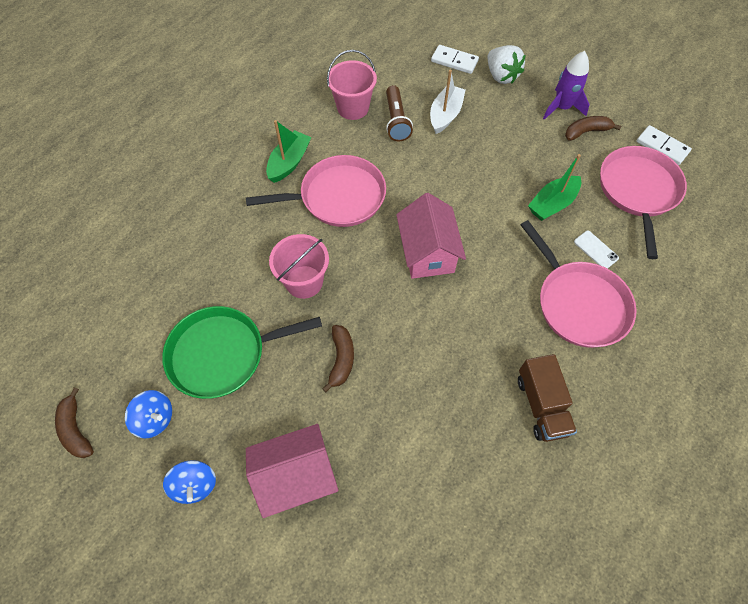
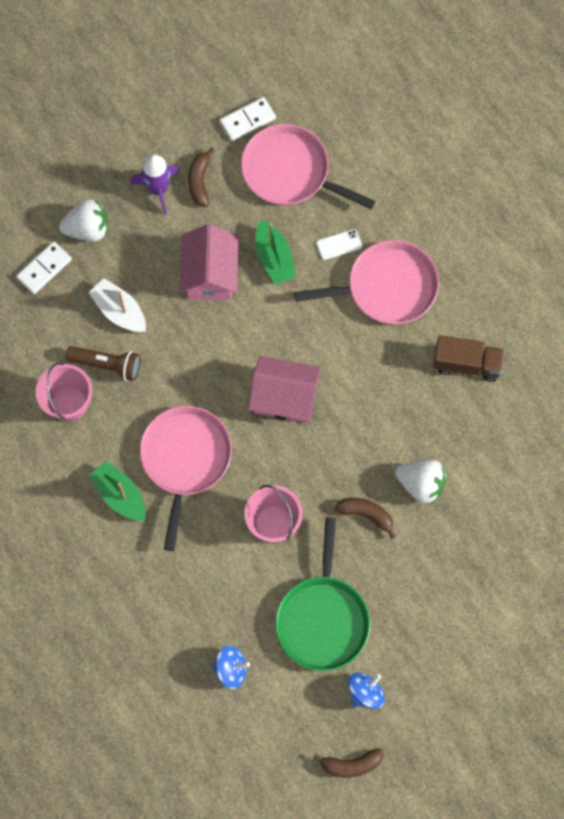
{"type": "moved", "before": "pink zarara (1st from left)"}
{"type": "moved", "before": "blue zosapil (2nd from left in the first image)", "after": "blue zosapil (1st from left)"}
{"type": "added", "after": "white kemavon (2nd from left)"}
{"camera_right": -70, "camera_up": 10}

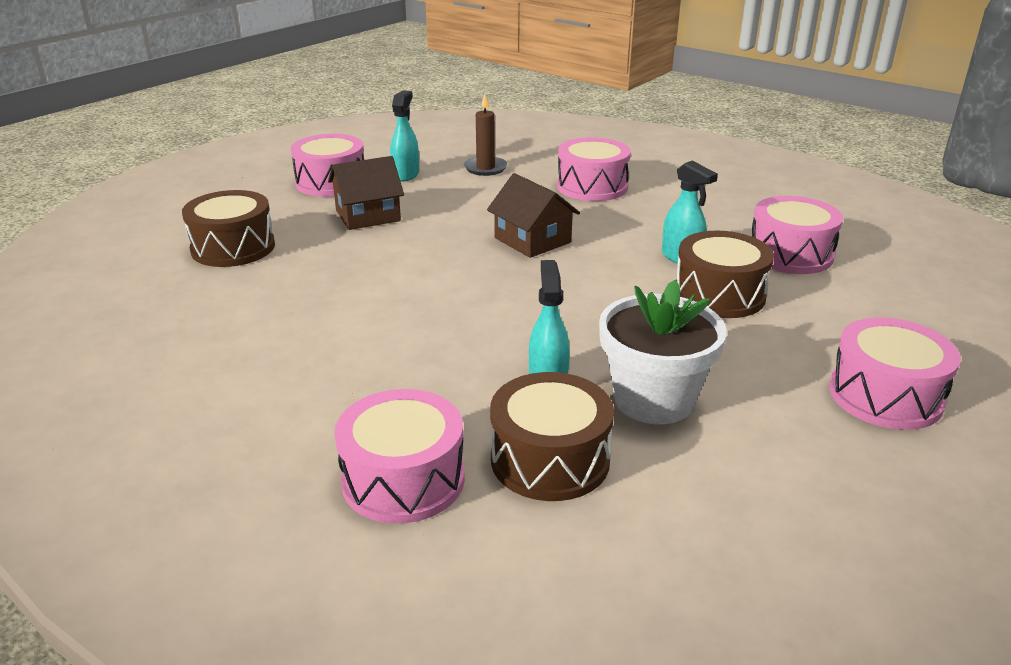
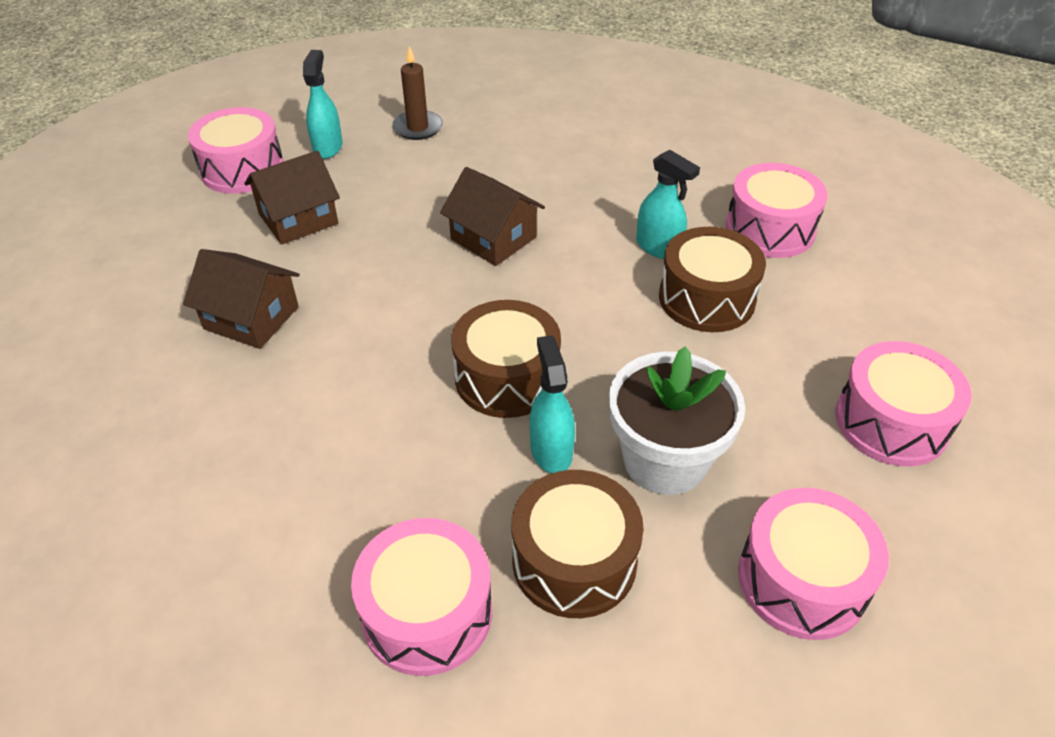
{"type": "added", "after": "brown zarara (1st from left)"}
{"type": "moved", "before": "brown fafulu (1st from left)"}
{"type": "moved", "before": "pink fafulu (3rd from left in the first image)", "after": "pink fafulu (4th from left)"}
{"camera_right": -10, "camera_up": 15}

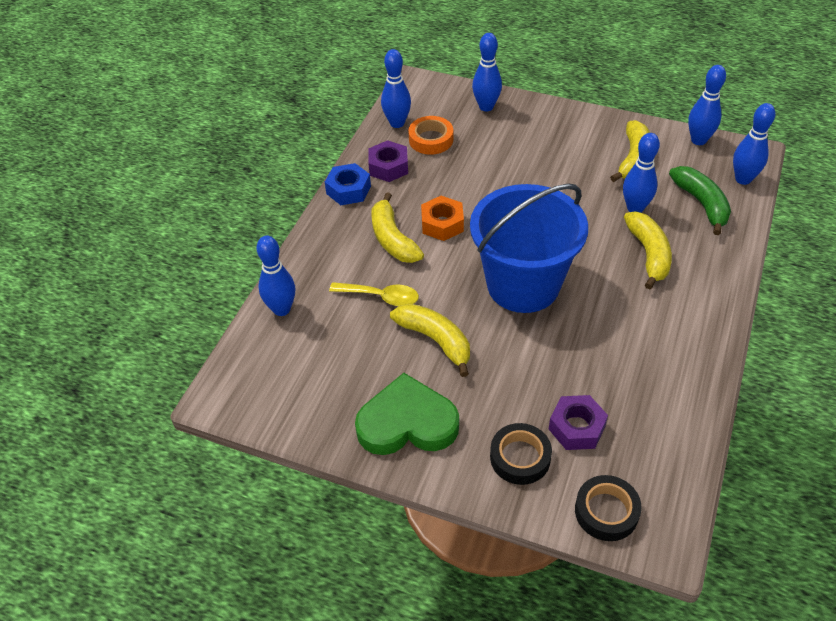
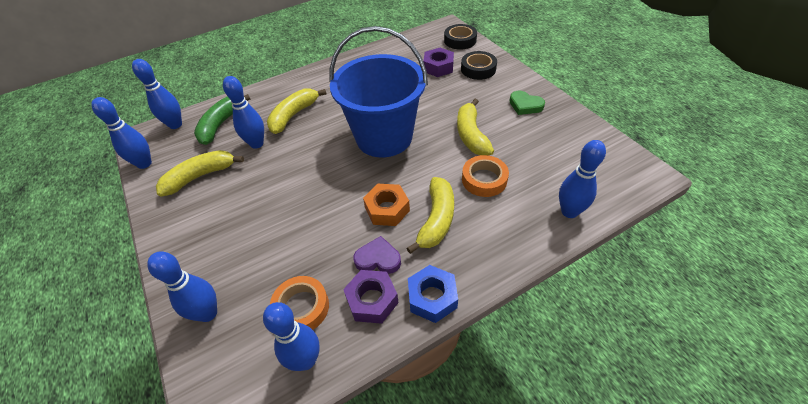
{"type": "added", "after": "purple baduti"}
{"type": "replaced", "before": "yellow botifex", "after": "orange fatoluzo (2nd from left)"}
{"type": "resized", "before": "green baduti", "scale": 0.52}
{"camera_right": -140, "camera_up": 0}

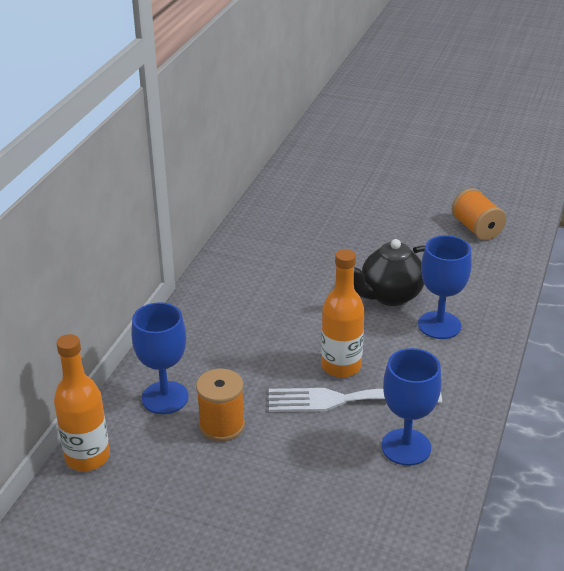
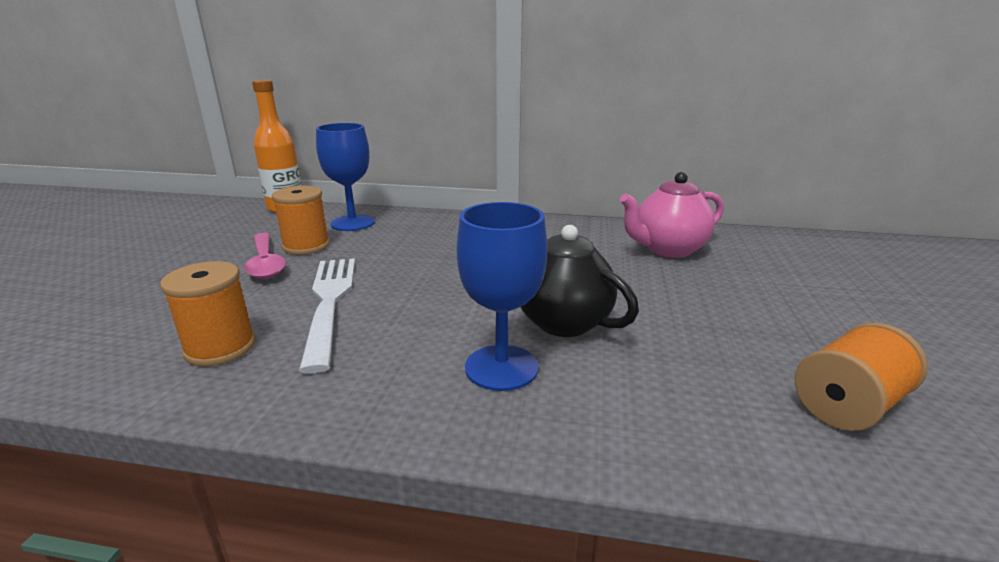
{"type": "replaced", "before": "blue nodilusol (2nd from left)", "after": "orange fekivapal (1st from left)"}
{"type": "added", "after": "pink botifex"}
{"type": "added", "after": "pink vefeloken"}
{"type": "removed", "before": "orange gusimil (2nd from left)"}
{"camera_right": 80, "camera_up": -10}

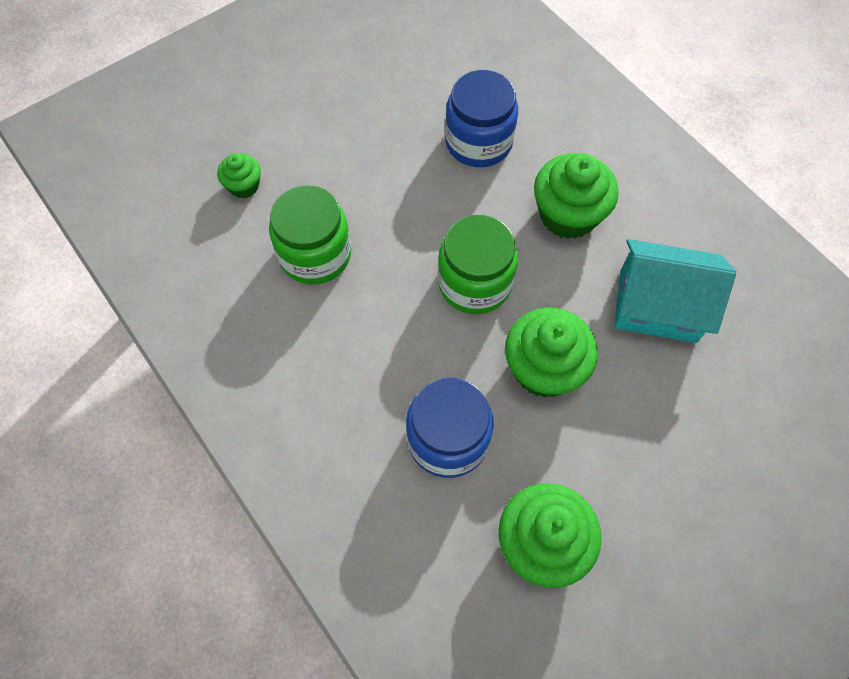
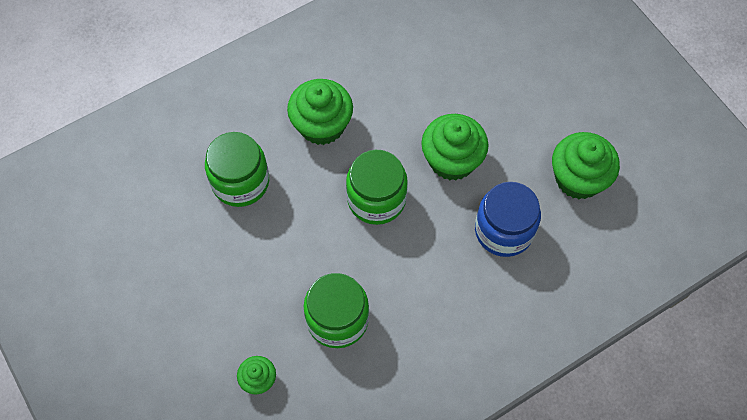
{"type": "recoloured", "before": "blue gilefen (2nd from left)", "after": "green gilefen (1st from left)"}
{"type": "removed", "before": "turquoise zarara"}
{"camera_right": -85, "camera_up": 0}

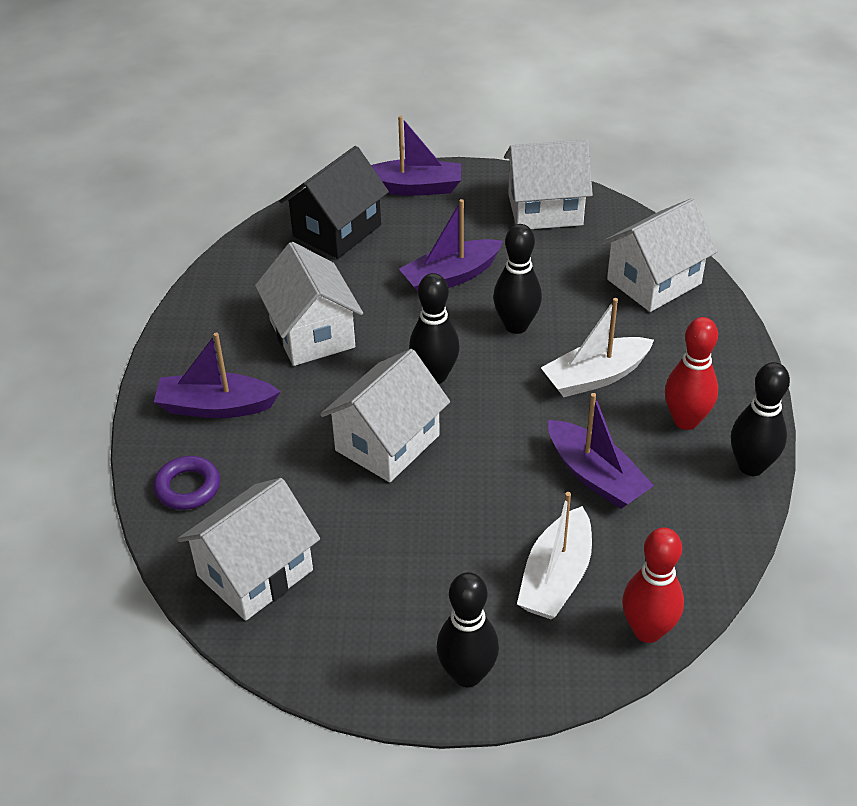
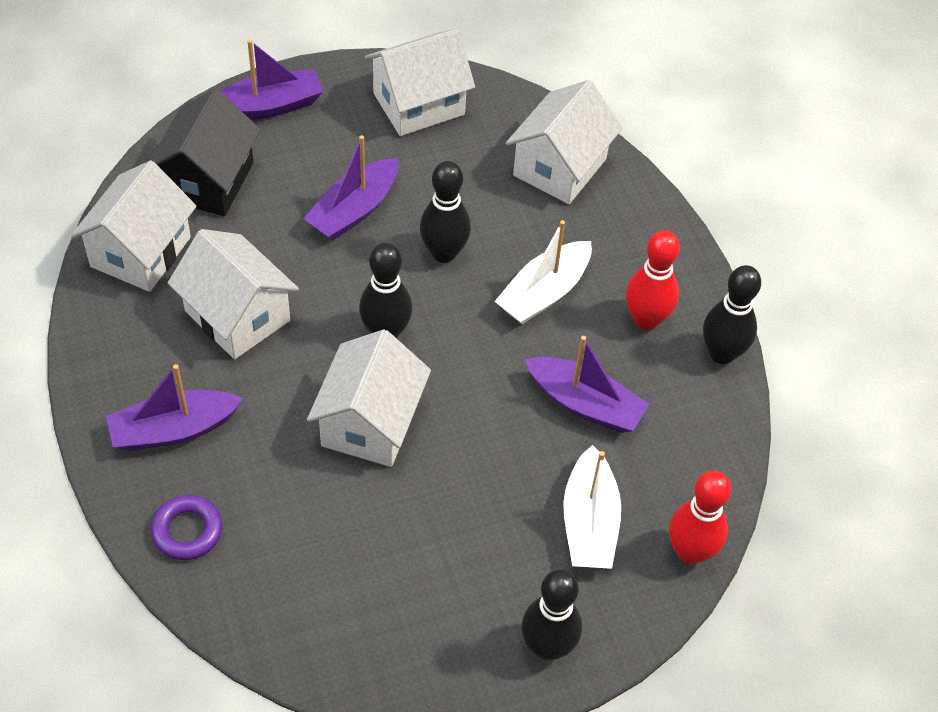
{"type": "moved", "before": "white zarara (1st from left)"}
{"camera_right": -25, "camera_up": 10}

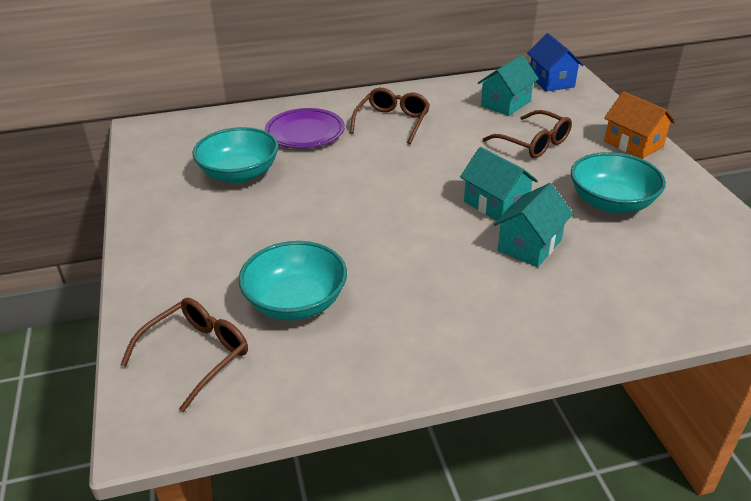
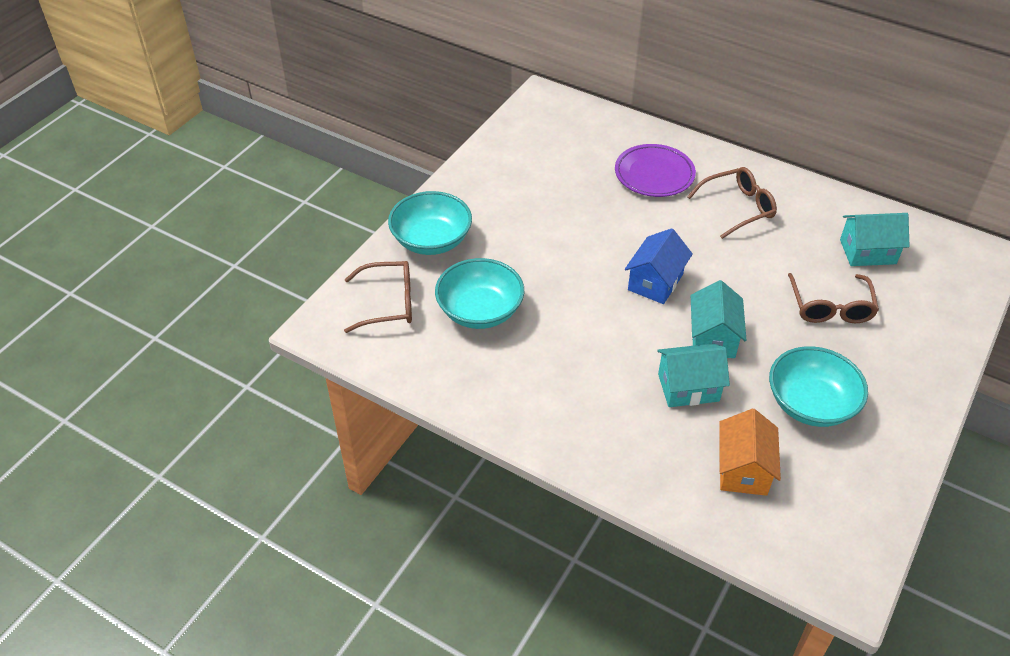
{"type": "moved", "before": "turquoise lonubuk (1st from left)"}
{"type": "moved", "before": "blue zarara"}
{"type": "moved", "before": "orange zarara"}
{"camera_right": 45, "camera_up": 10}

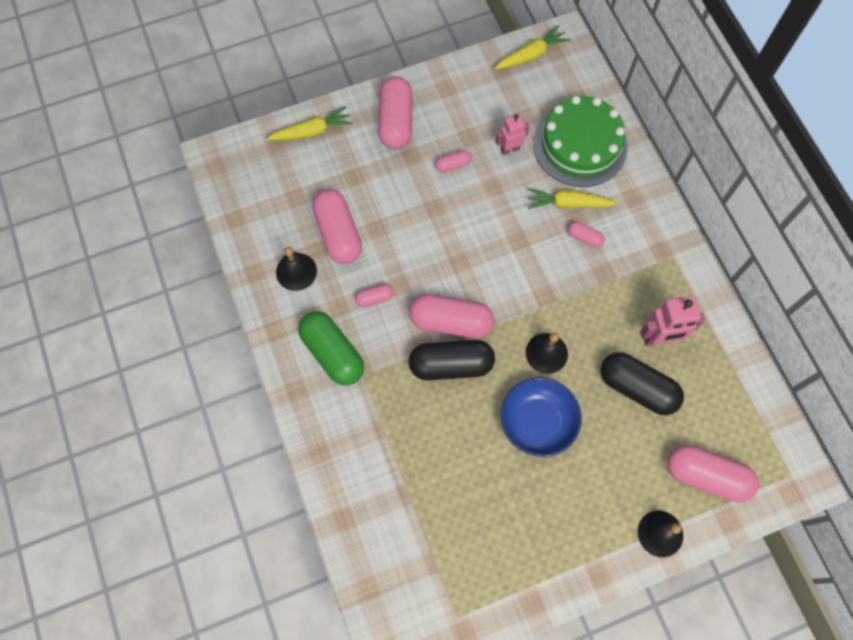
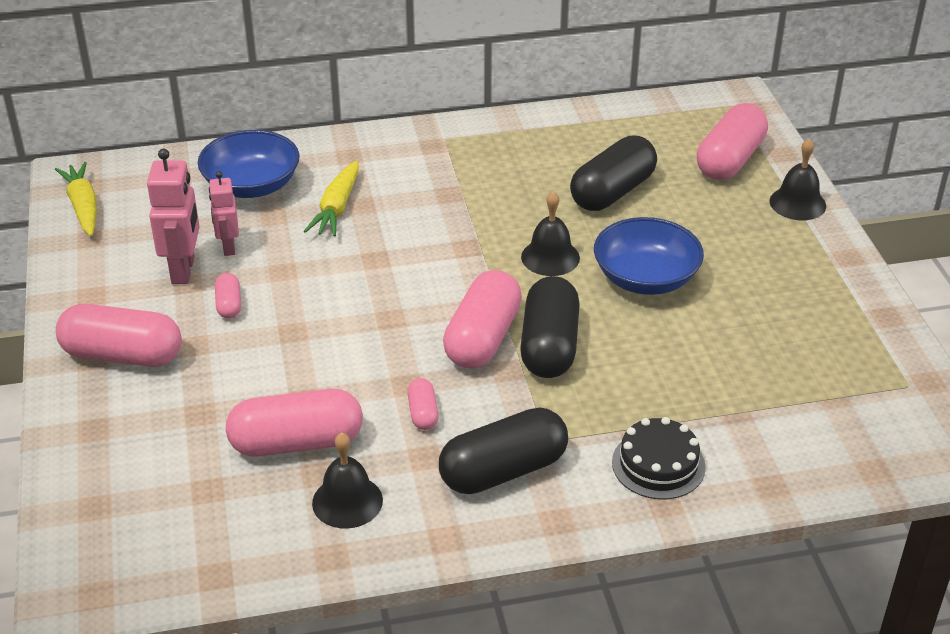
{"type": "moved", "before": "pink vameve (2nd from left in the first image)", "after": "pink vameve (1st from left)"}
{"type": "replaced", "before": "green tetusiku", "after": "blue lonubuk (1st from left)"}
{"type": "recoloured", "before": "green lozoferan", "after": "black lozoferan (1st from left)"}
{"type": "added", "after": "black tetusiku"}
{"type": "removed", "before": "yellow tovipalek (1st from left)"}
{"type": "removed", "before": "pink lozoferan (6th from left)"}
{"camera_right": -80, "camera_up": -30}

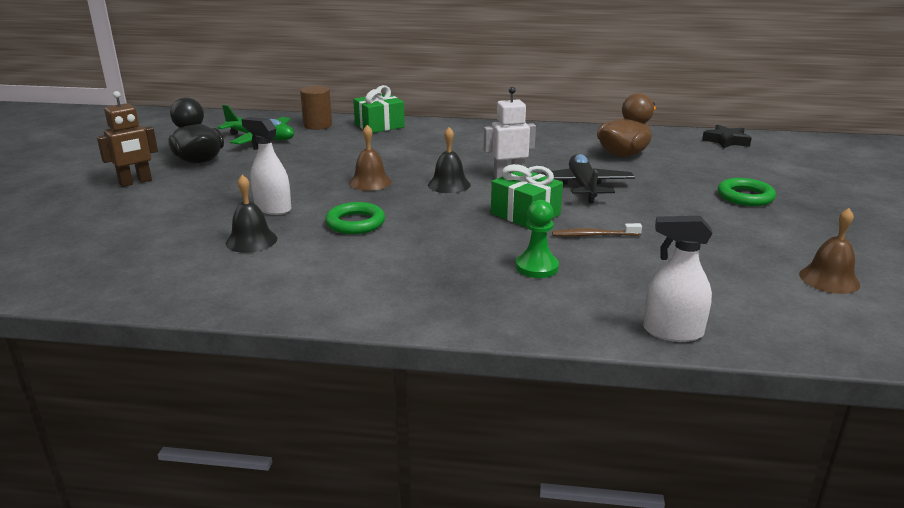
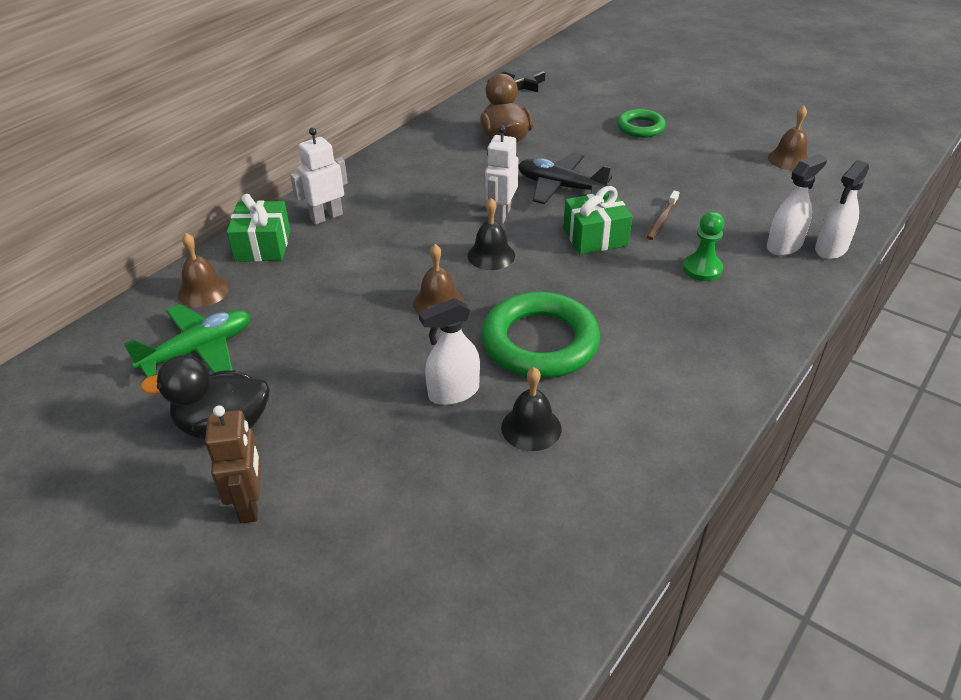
{"type": "replaced", "before": "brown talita", "after": "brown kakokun (1st from left)"}
{"type": "added", "after": "white vameve (1st from left)"}
{"type": "resized", "before": "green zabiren (1st from left)", "scale": 1.76}
{"type": "added", "after": "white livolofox (2nd from left)"}
{"camera_right": -60, "camera_up": 15}

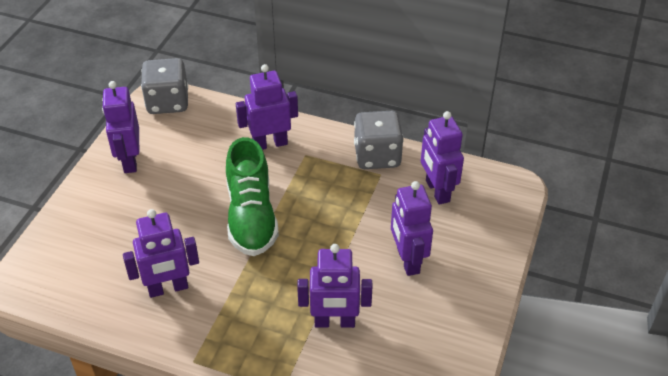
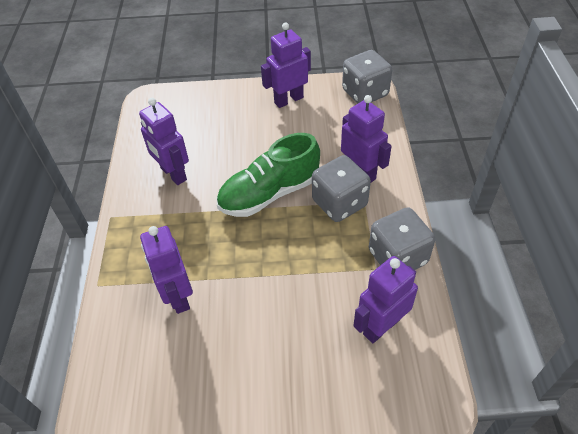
{"type": "added", "after": "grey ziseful (1st from left)"}
{"type": "removed", "before": "purple vameve (5th from left)"}
{"camera_right": 70, "camera_up": 5}

